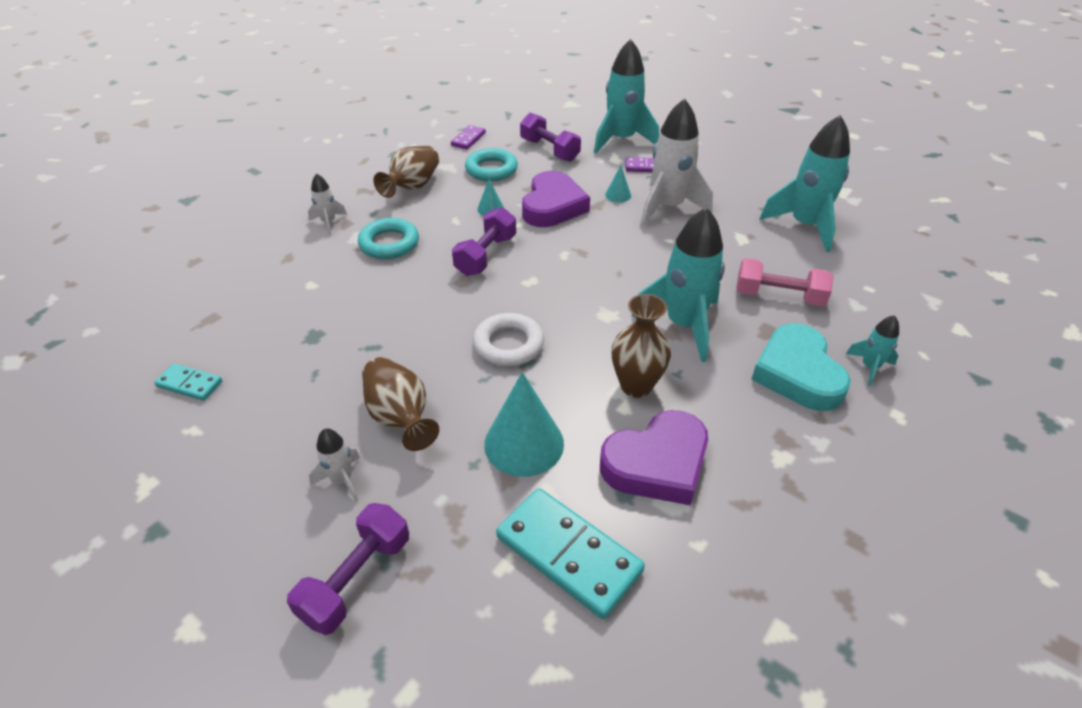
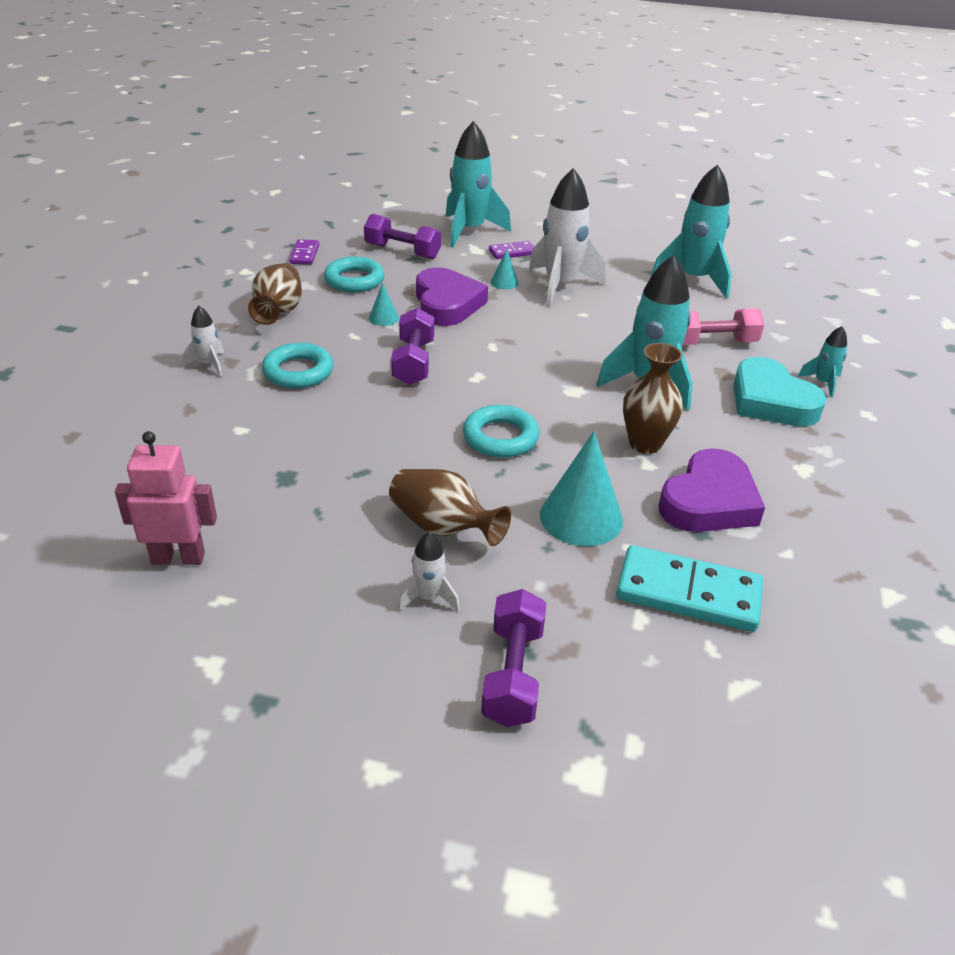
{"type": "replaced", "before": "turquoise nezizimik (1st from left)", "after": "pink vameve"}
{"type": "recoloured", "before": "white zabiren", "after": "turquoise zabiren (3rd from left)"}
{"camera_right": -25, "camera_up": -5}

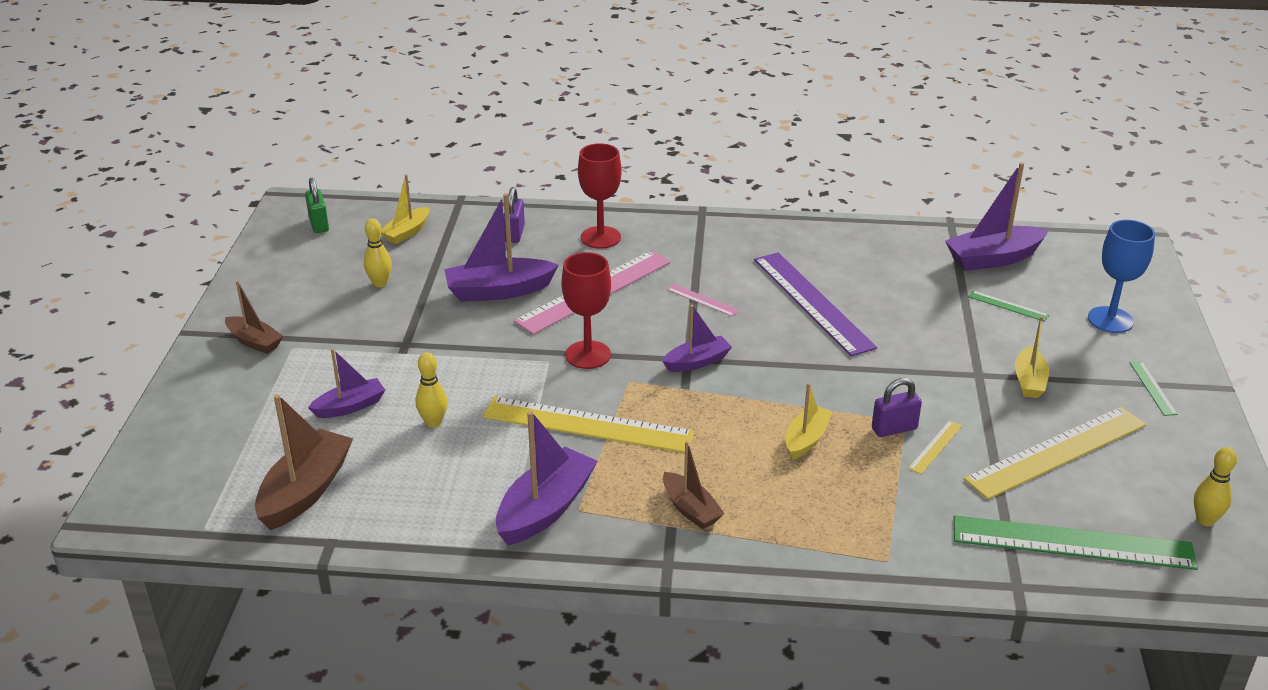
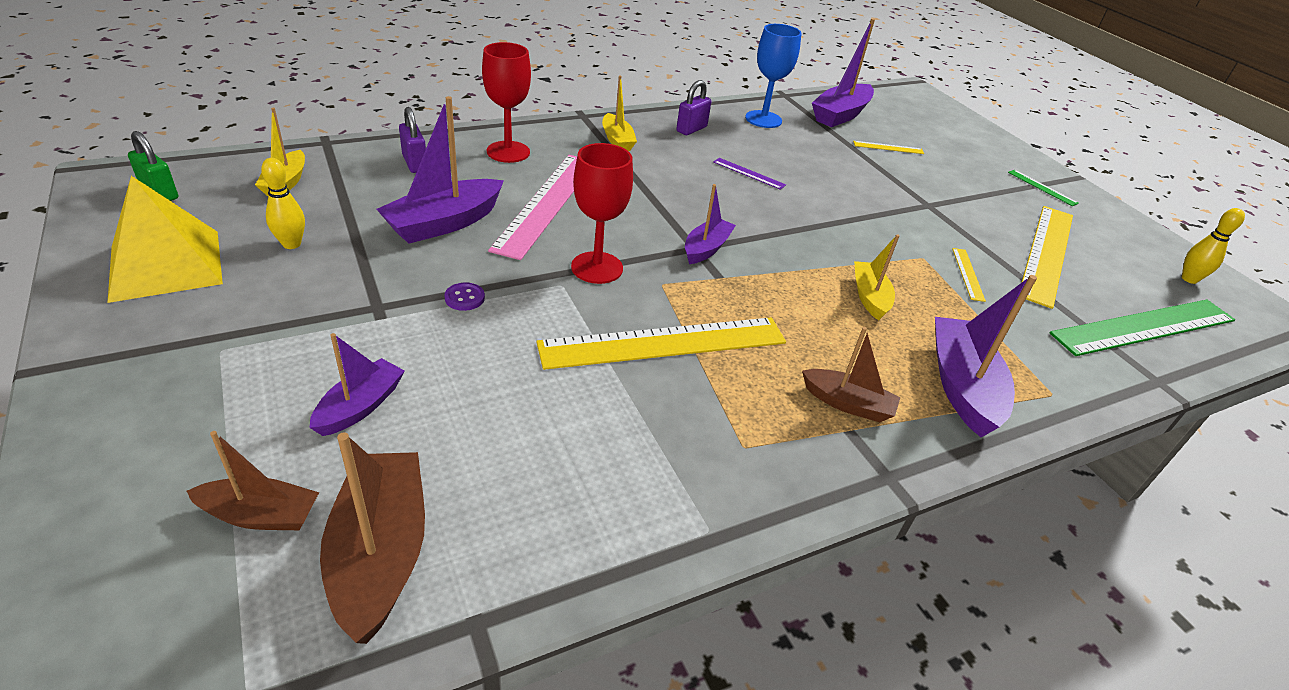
{"type": "added", "after": "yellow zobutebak"}
{"type": "moved", "before": "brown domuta (1st from left)"}
{"type": "added", "after": "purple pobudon"}
{"type": "moved", "before": "yellow domuta (3rd from left in the first image)", "after": "yellow domuta (2nd from left)"}
{"type": "moved", "before": "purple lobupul (2nd from left)"}
{"type": "resized", "before": "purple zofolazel", "scale": 0.43}
{"type": "moved", "before": "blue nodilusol"}
{"type": "recoloured", "before": "green zofolazel (1st from left)", "after": "yellow zofolazel (2nd from left)"}
{"type": "moved", "before": "purple domuta (3rd from left in the first image)", "after": "purple domuta (5th from left)"}
{"type": "removed", "before": "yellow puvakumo (2nd from left)"}
{"type": "removed", "before": "pink zofolazel (2nd from left)"}
{"camera_right": -35, "camera_up": 5}

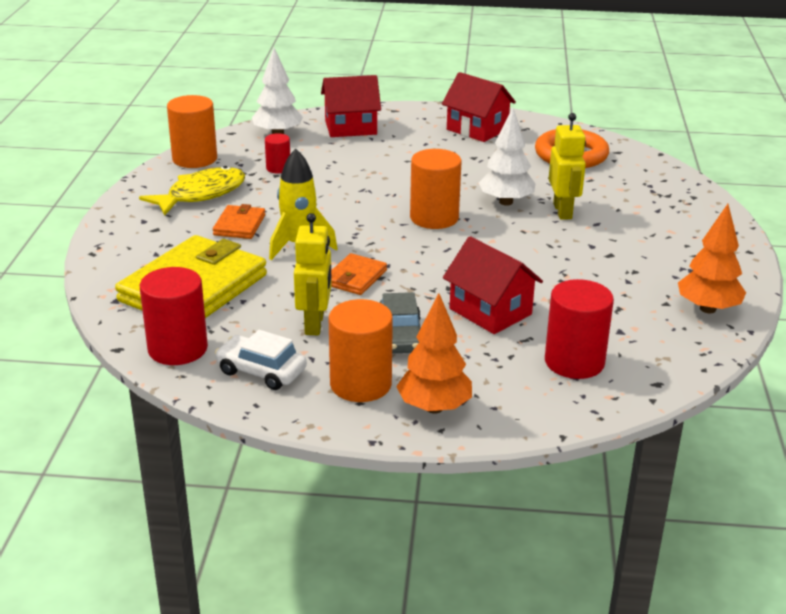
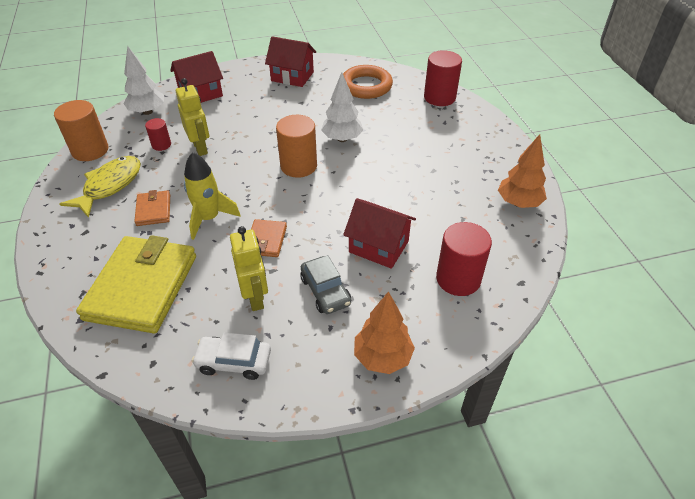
{"type": "moved", "before": "yellow vameve (2nd from left in the first image)", "after": "yellow vameve (1st from left)"}
{"type": "moved", "before": "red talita (1st from left in the first image)", "after": "red talita (2nd from left)"}
{"type": "removed", "before": "orange talita (2nd from left)"}
{"camera_right": -20, "camera_up": 15}

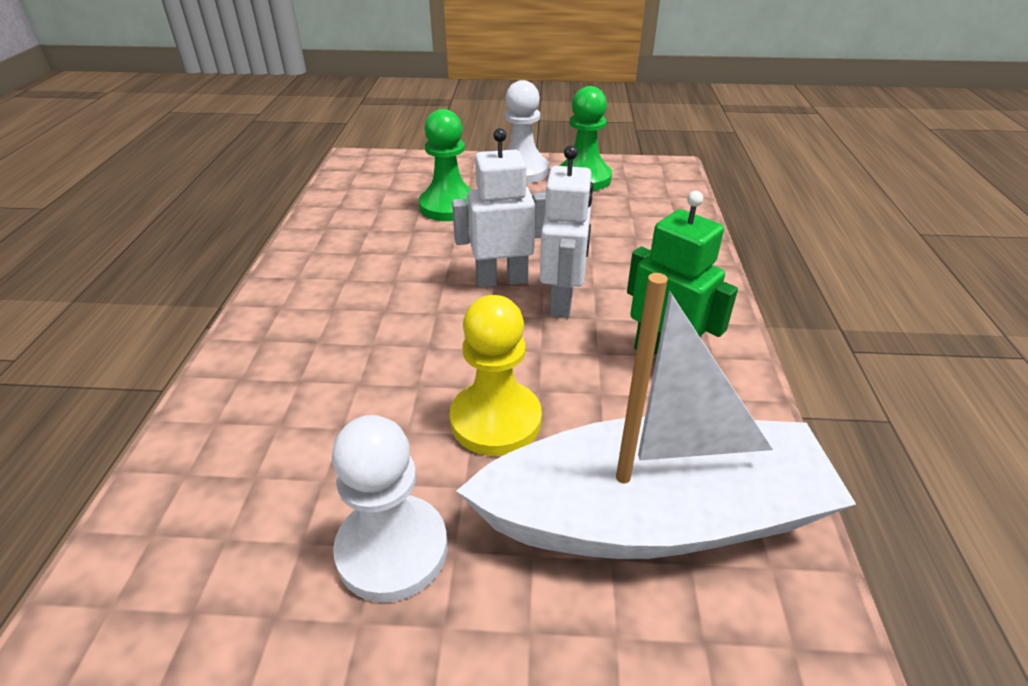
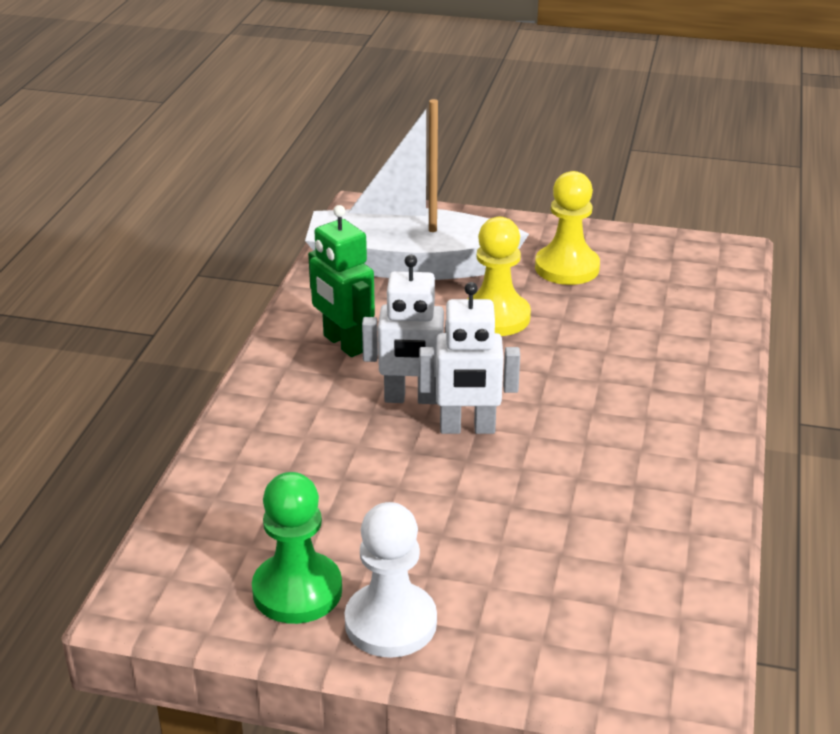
{"type": "turned", "before": "white vameve (2nd from left in the first image)", "turn": -105}
{"type": "recoloured", "before": "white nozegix (1st from left)", "after": "yellow nozegix (2nd from left)"}
{"type": "removed", "before": "green nozegix (1st from left)"}
{"camera_right": -170, "camera_up": -5}

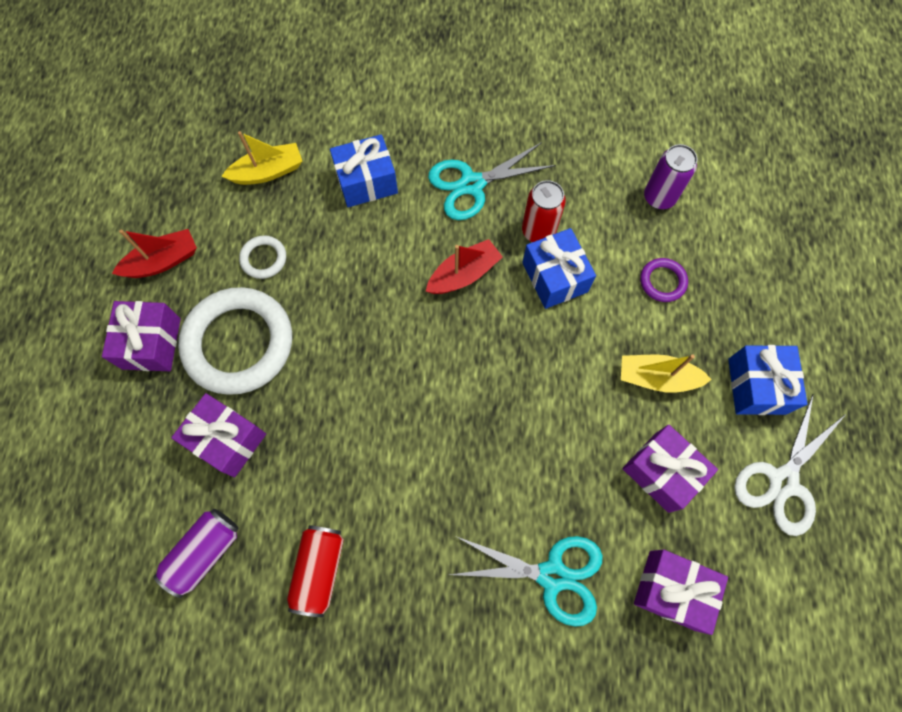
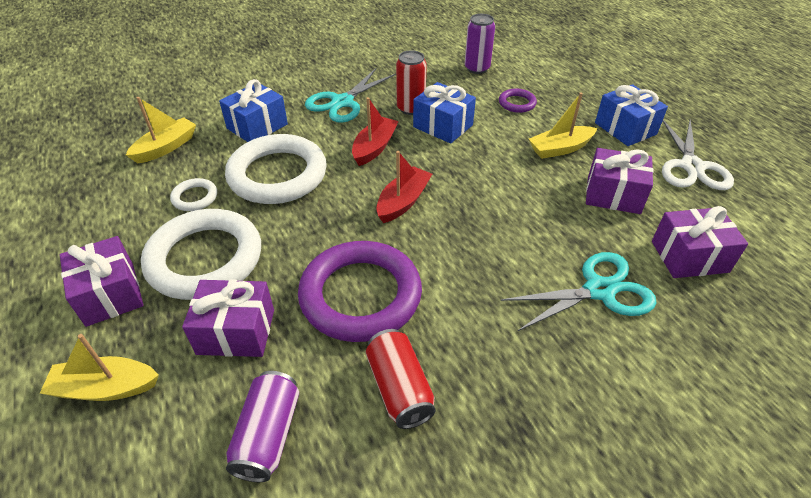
{"type": "added", "after": "yellow domuta (1st from left)"}
{"type": "added", "after": "white zabiren (3rd from left)"}
{"type": "added", "after": "purple zabiren (1st from left)"}
{"type": "moved", "before": "red domuta (1st from left in the first image)", "after": "red domuta (2nd from left)"}
{"camera_right": -30, "camera_up": -25}

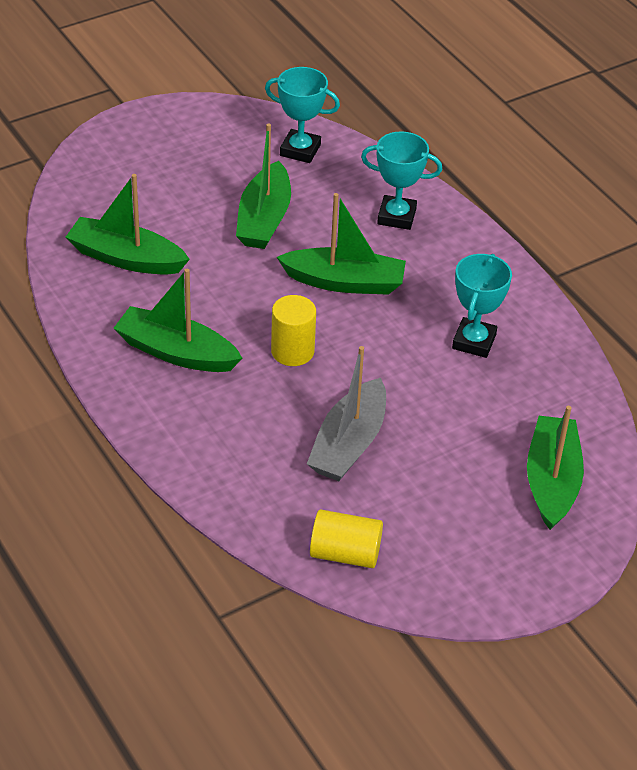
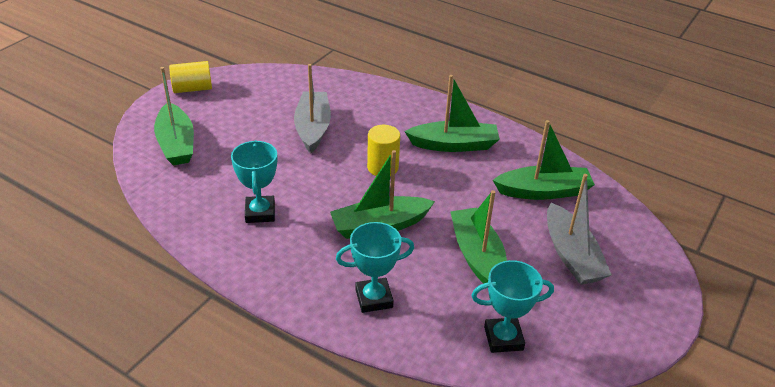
{"type": "moved", "before": "yellow talita (2nd from left in the first image)", "after": "yellow talita (1st from left)"}
{"type": "added", "after": "grey domuta (2nd from left)"}
{"camera_right": 155, "camera_up": -5}

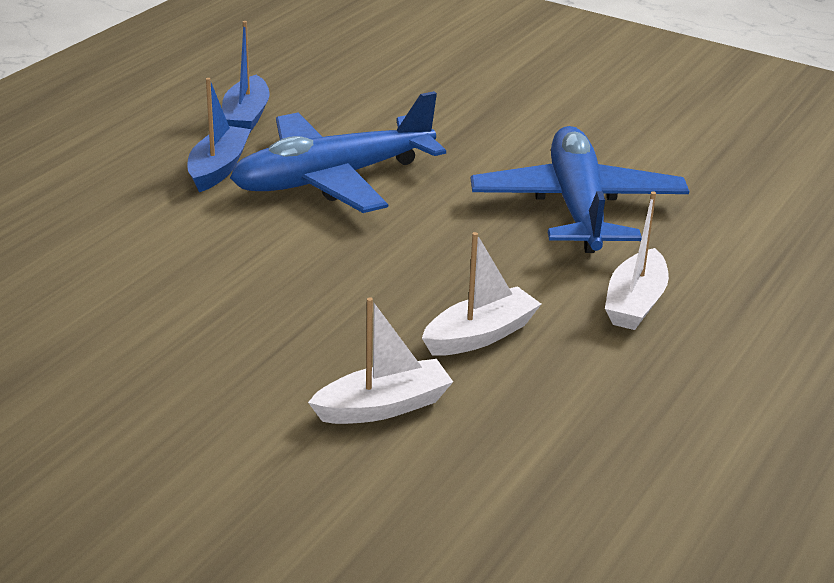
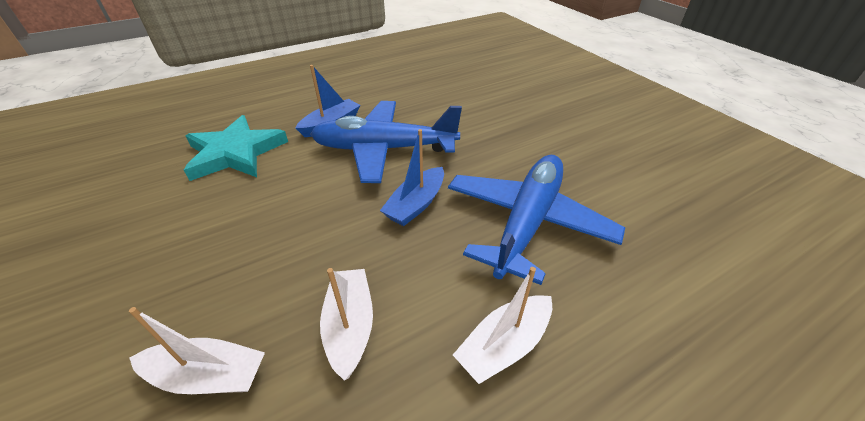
{"type": "added", "after": "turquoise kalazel"}
{"type": "turned", "before": "white domuta (2nd from left)", "turn": -90}
{"type": "moved", "before": "blue domuta (2nd from left)"}
{"camera_right": 30, "camera_up": 10}

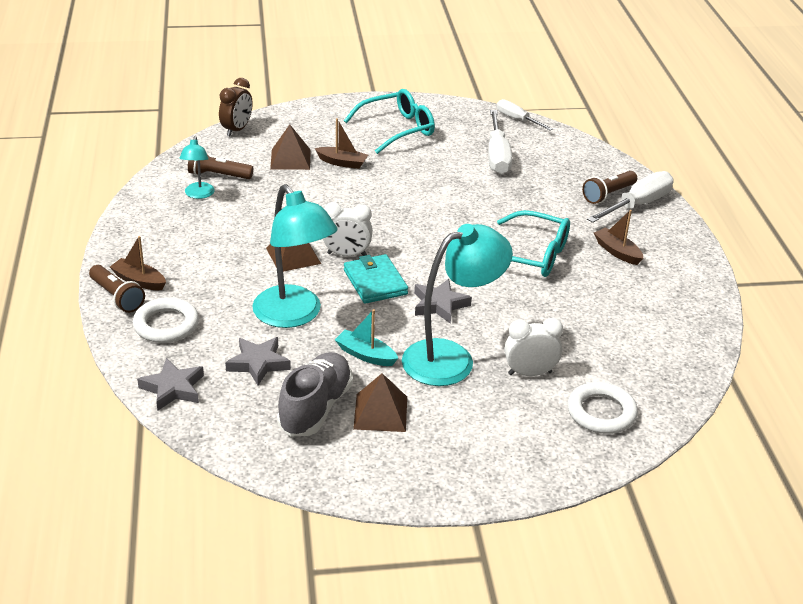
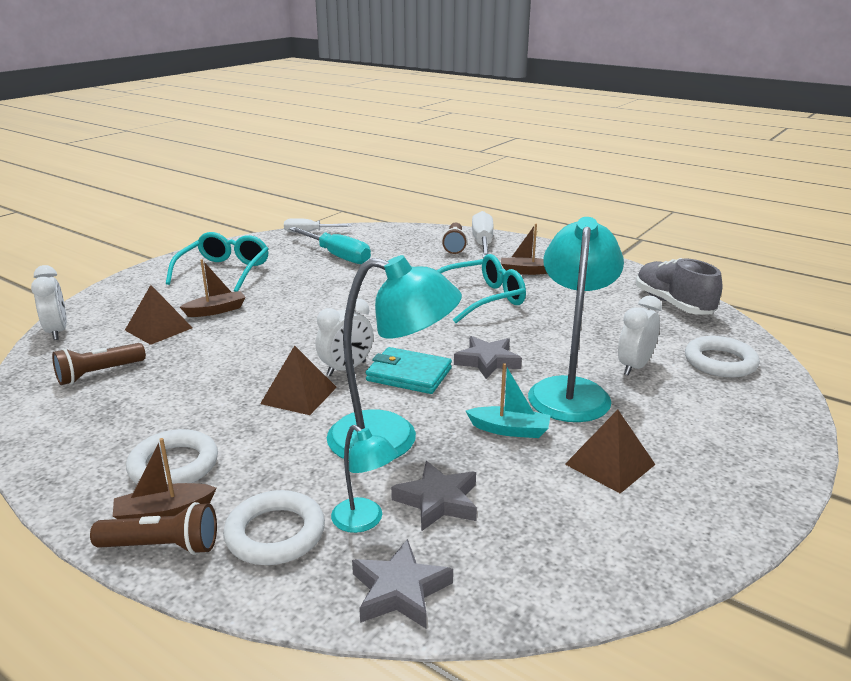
{"type": "recoloured", "before": "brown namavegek", "after": "white namavegek (1st from left)"}
{"type": "added", "after": "white zabiren (1st from left)"}
{"type": "recoloured", "before": "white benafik (1st from left)", "after": "turquoise benafik"}
{"type": "moved", "before": "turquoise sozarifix (1st from left)"}
{"type": "turned", "before": "turquoise domuta", "turn": -150}
{"type": "moved", "before": "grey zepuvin"}
{"camera_right": -45, "camera_up": -10}

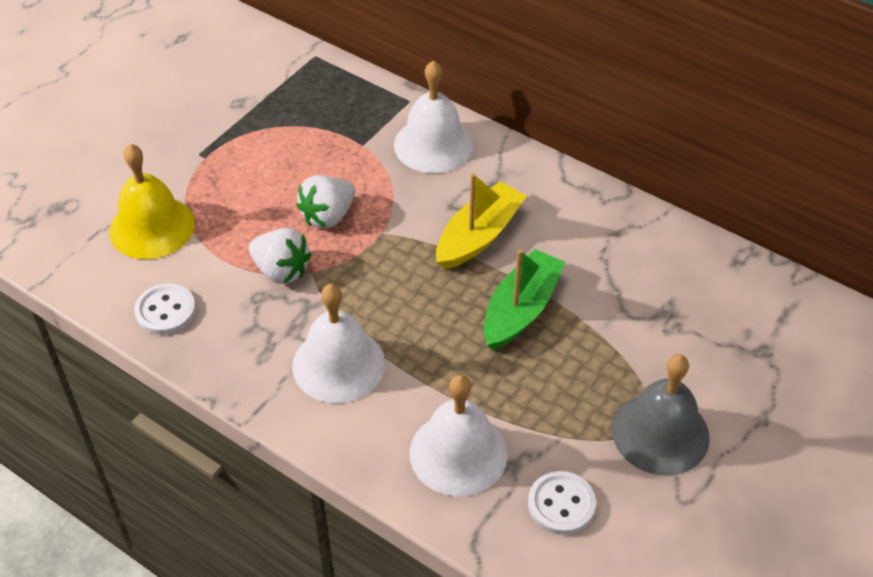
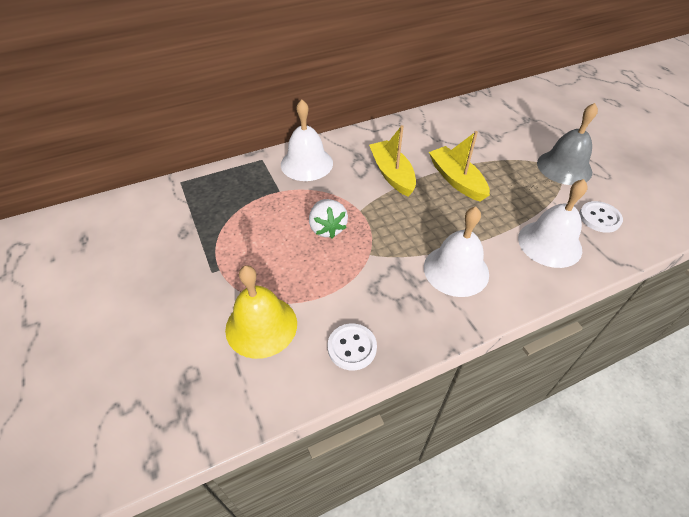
{"type": "recoloured", "before": "green domuta", "after": "yellow domuta (2nd from left)"}
{"type": "removed", "before": "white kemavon (1st from left)"}
{"camera_right": -60, "camera_up": 0}

